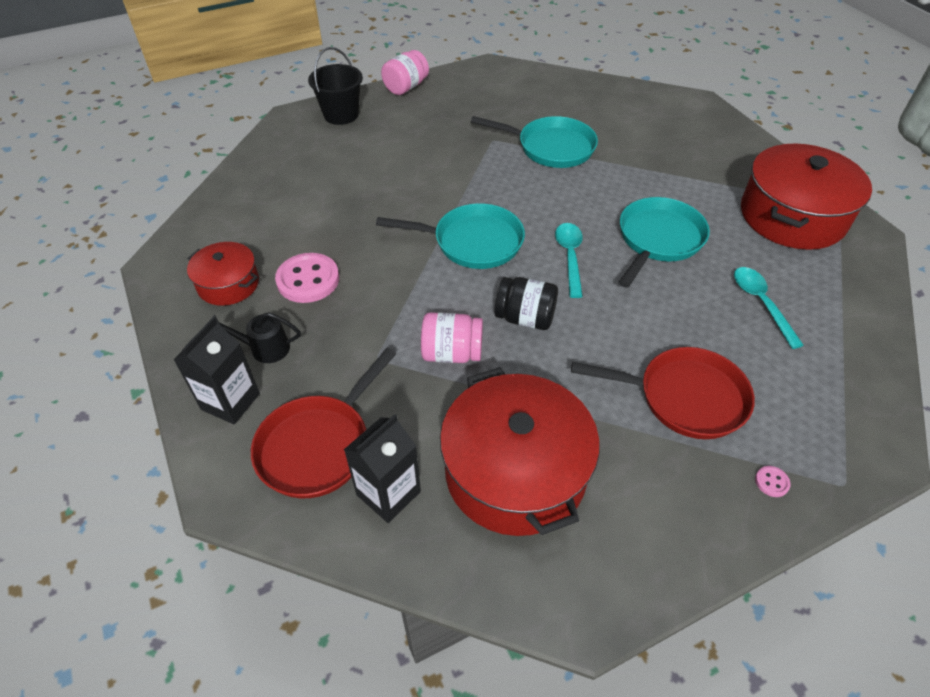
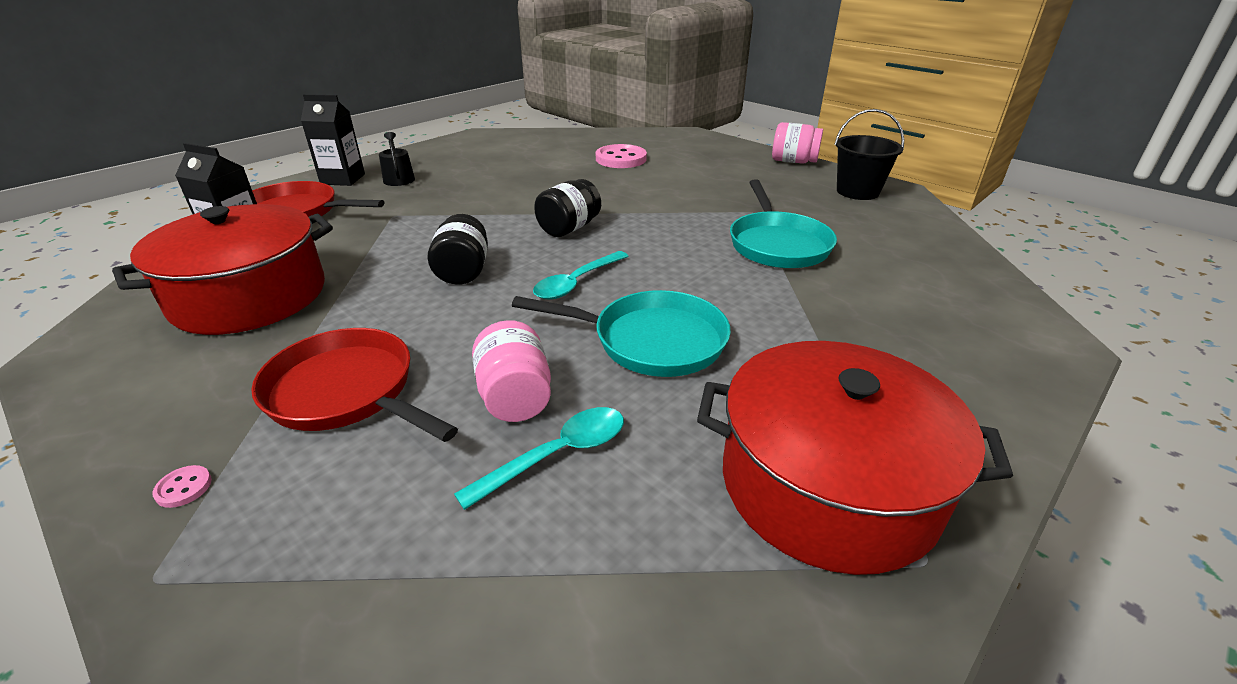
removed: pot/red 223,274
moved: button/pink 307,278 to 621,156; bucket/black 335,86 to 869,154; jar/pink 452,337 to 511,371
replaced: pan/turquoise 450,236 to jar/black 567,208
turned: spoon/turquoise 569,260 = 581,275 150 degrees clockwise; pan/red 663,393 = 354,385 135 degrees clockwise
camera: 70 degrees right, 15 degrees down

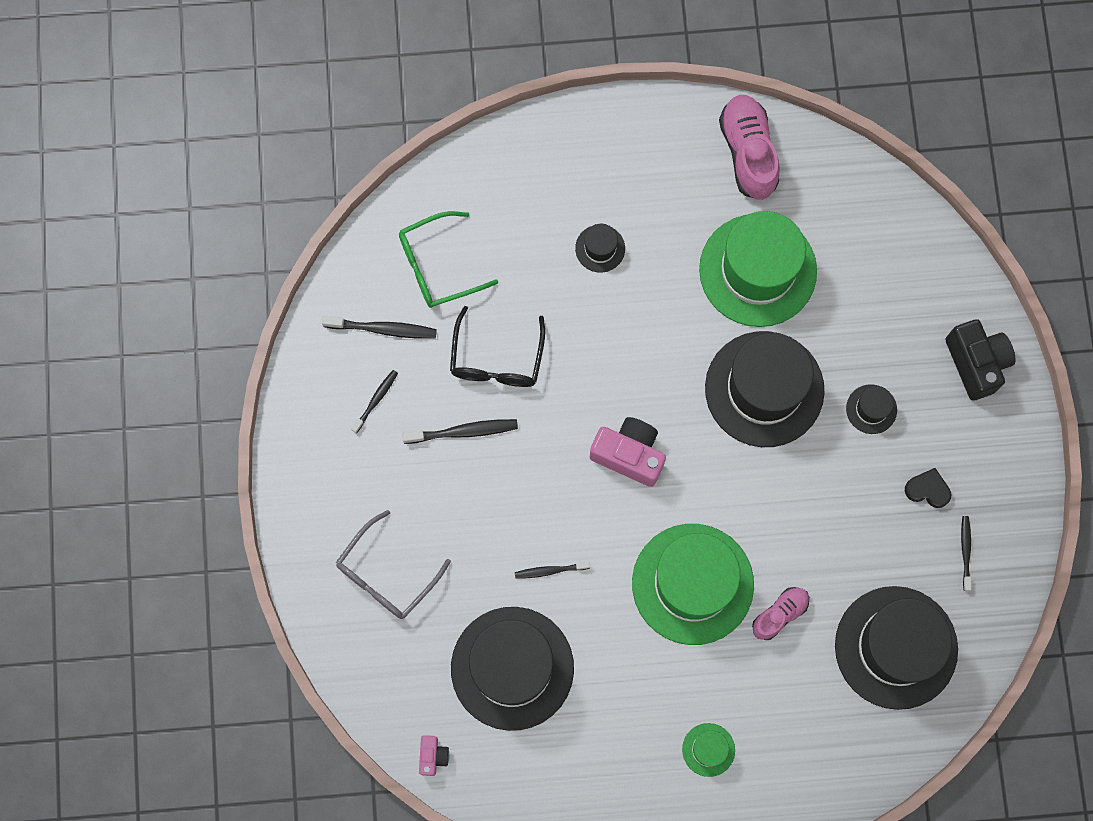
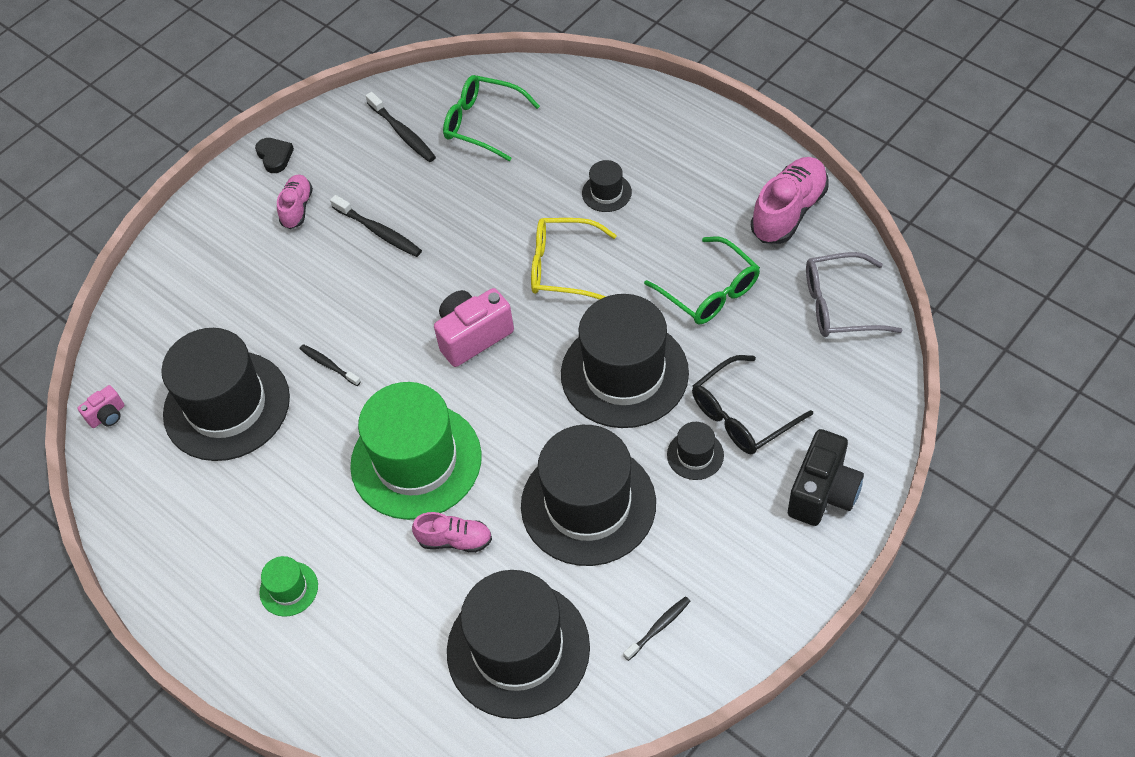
removed: toothbrush/black 374,401
added: shoe/pink 295,202; hat/black 588,495; glasses/yellow 574,259
moved: glasses/grey 393,564 to 854,294; glasses/black 497,346 to 752,404; heart/black 928,488 to 274,155
replaced: hat/green 758,269 to glasses/green 702,280
turned: camera/pink 628,452 = 474,327 105 degrees counterclockwise
camera: 50 degrees right, 20 degrees down

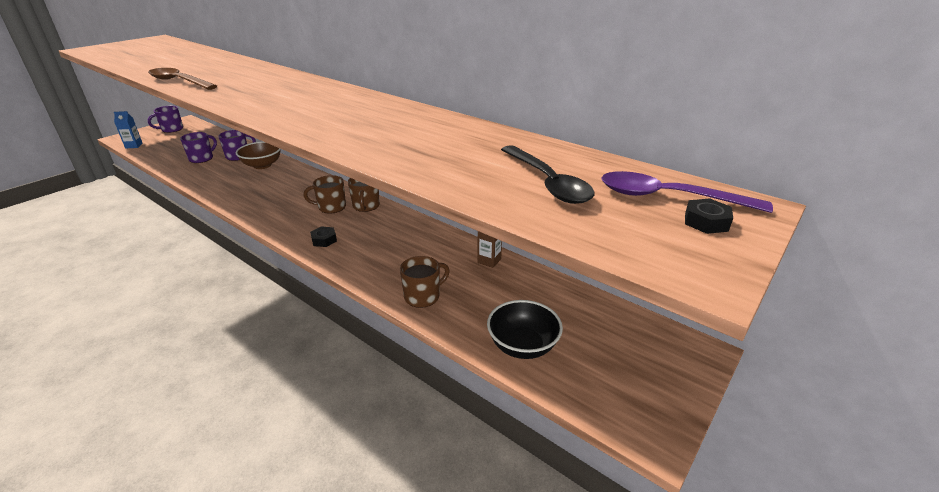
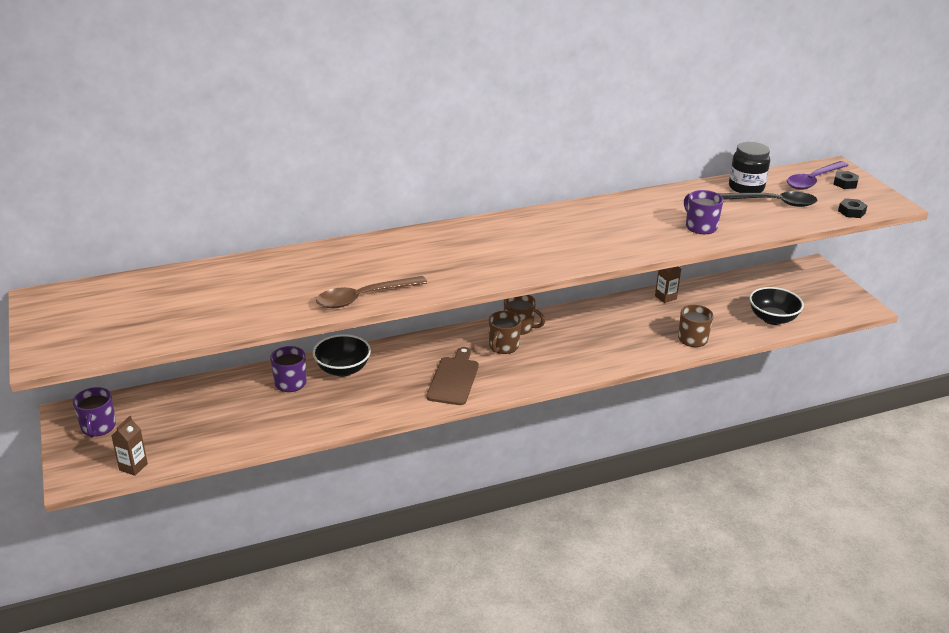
added: cutting board/brown 453,376; jar/black 749,167
moved: mug/purple 198,147 to 704,212; nut/black 323,236 to 853,208
recoloured: carton/blue 128,130 to carton/brown 129,446; bowl/brown 258,155 to bowl/black 342,355
camera: 60 degrees left, 0 degrees up

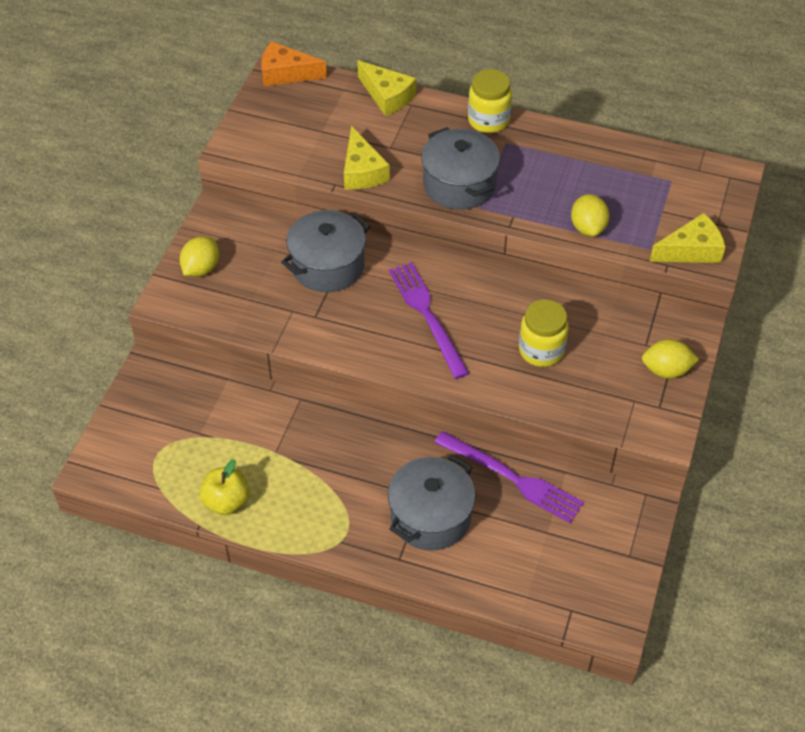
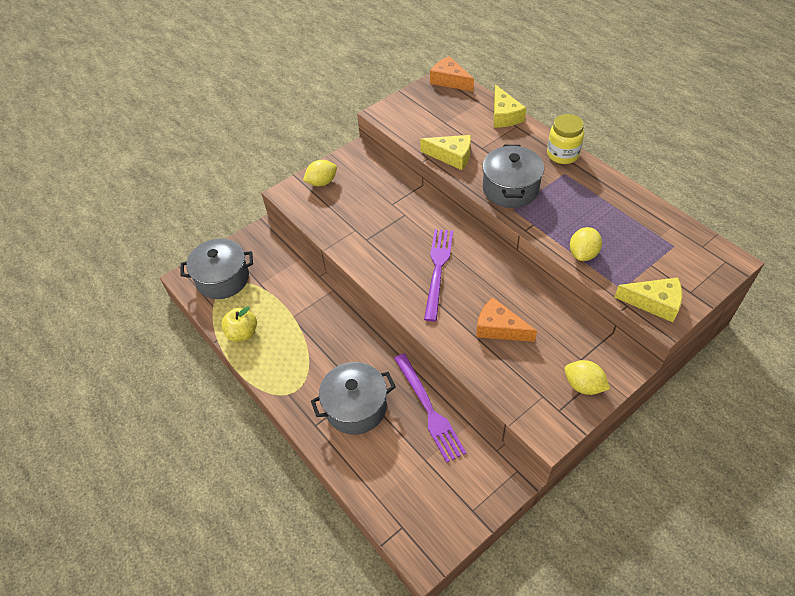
moved: pot/grey 326,251 to 216,269
replaced: jar/yellow 544,333 to cheese/orange 506,319
turned: cheese/yellow 367,158 = 445,152 90 degrees counterclockwise
camera: 35 degrees right, 0 degrees up

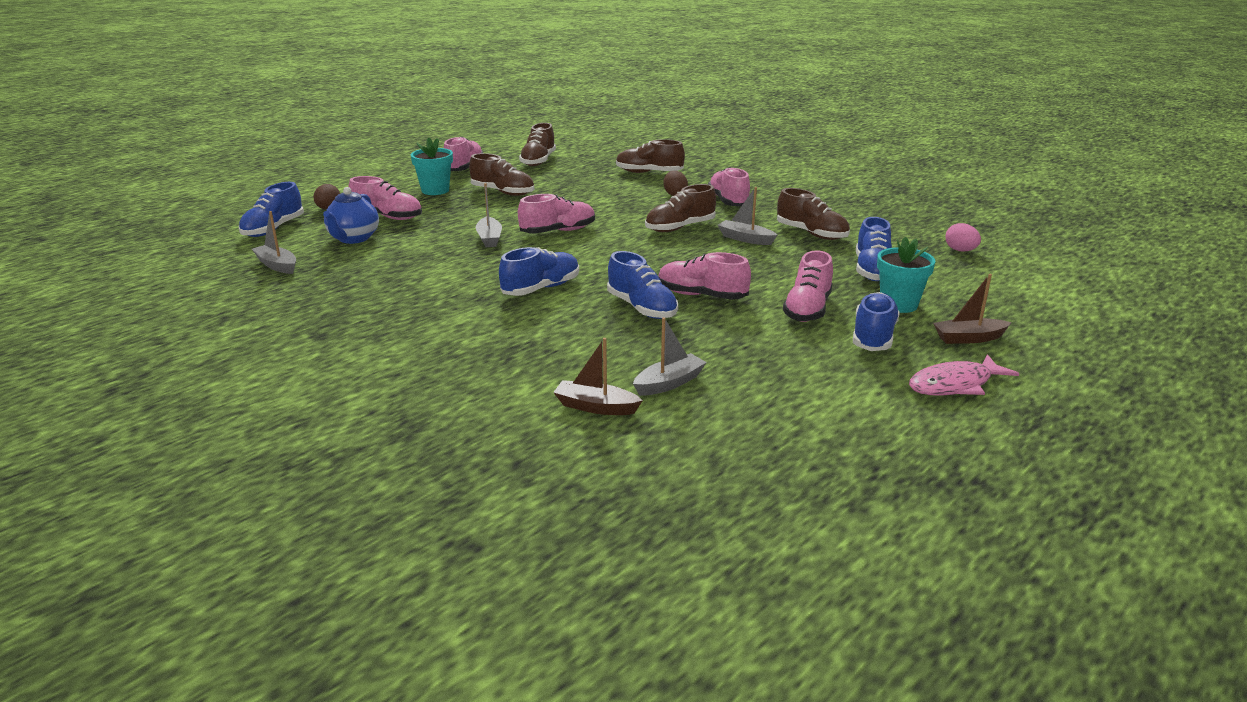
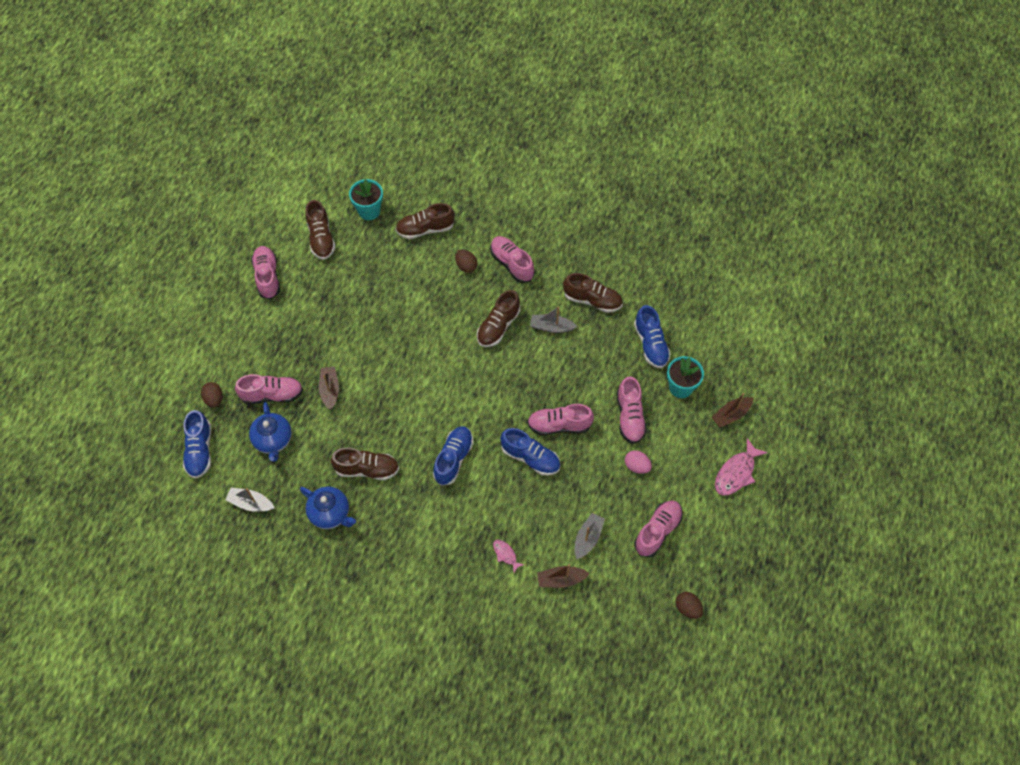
removed: boat/grey 489,215; shoe/blue 876,321
added: teapot/blue 328,507; boat/brown 329,388; fish/pink 508,556; egg/brown 689,605
moved: flower pot/turquoise 432,166 to 366,199; shoe/brown 501,174 to 365,464; shoe/pink 556,214 to 658,529; egg/pink 963,237 to 638,462
camera: 25 degrees left, 35 degrees up

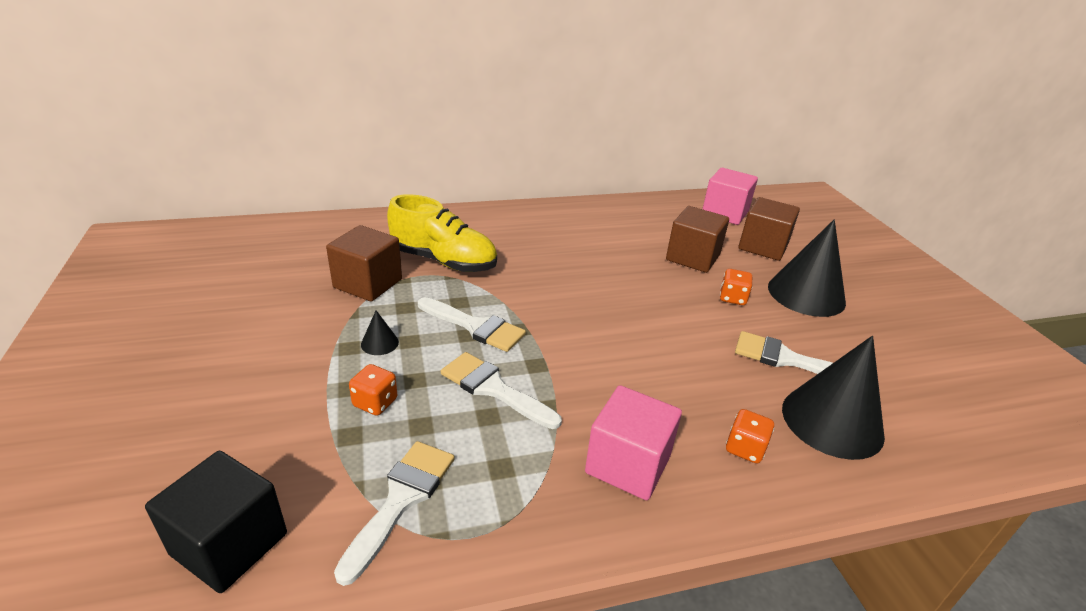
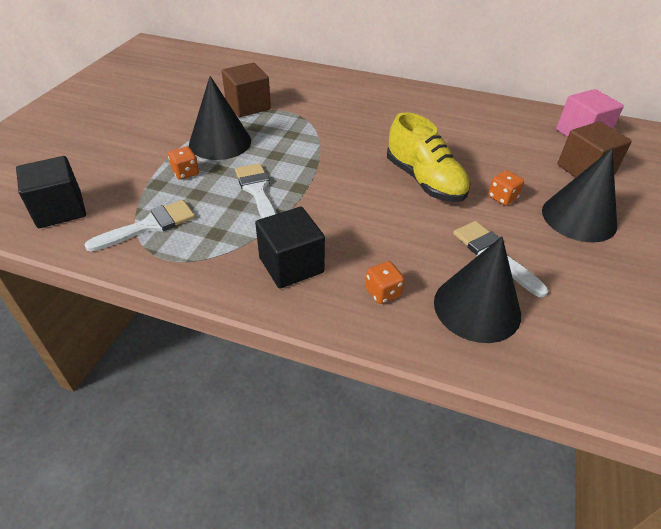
removed: brush/white 472,324; cube/brown 697,239
moved: shoe/yellow 442,233 to 428,157
recoloured: cube/pink 633,442 to cube/black 290,248
resized: cone/black 380,332 = 220,118 x2.43
camera: 35 degrees right, 10 degrees up

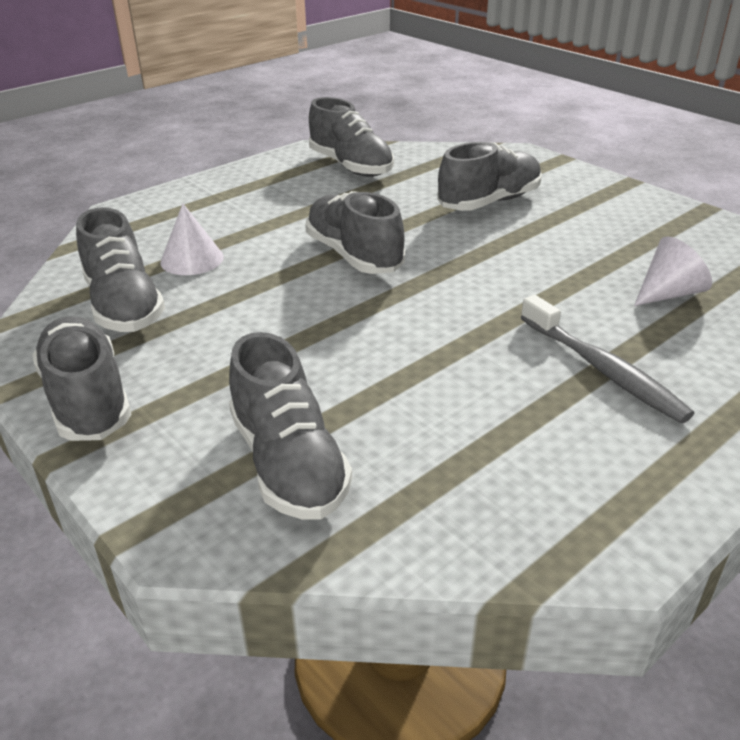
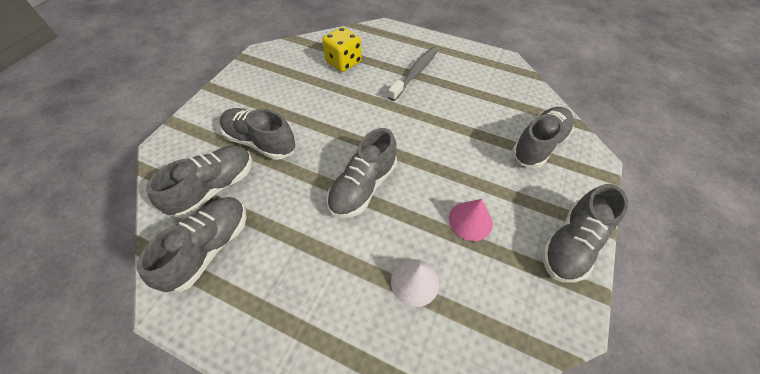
added: cone/pink 471,220
moved: shoe/grey 120,269 to 199,182
replaced: cone/white 673,271 to dice/yellow 342,49
camera: 115 degrees left, 20 degrees up

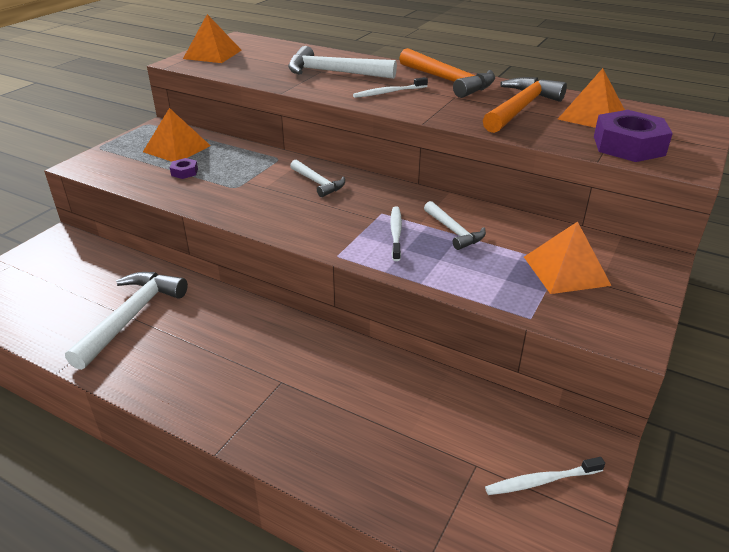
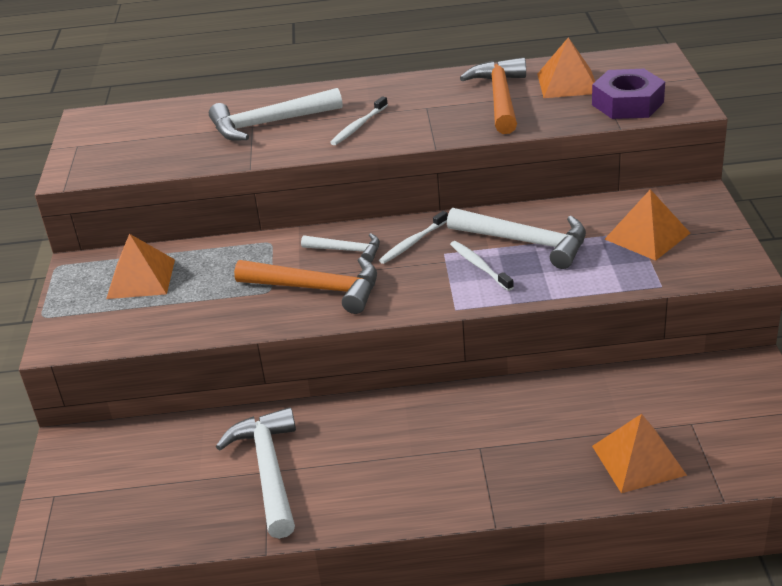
removed: nut/purple 184,168
moved: pyramid/orange 212,38 to 639,453; hammer/orange 447,73 to 305,285; toothbrush/white 545,476 to 413,237
resized: hammer/white 455,225 = 516,238 x1.74
camera: 30 degrees left, 0 degrees up

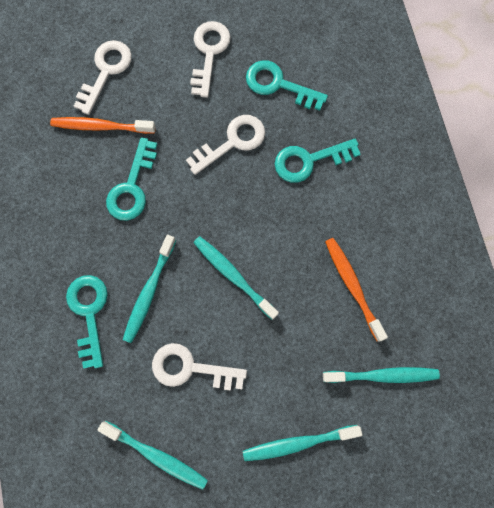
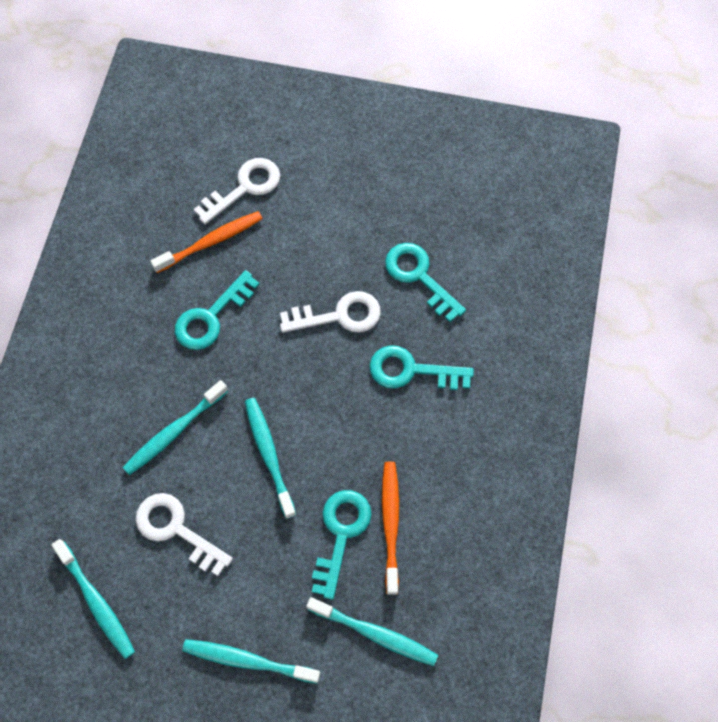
removed: key/white 210,59
moved: key/turquoise 87,321 to 342,545
turned: toothbrush/orange 103,125 = 207,242 120 degrees clockwise
camera: 25 degrees right, 10 degrees down

